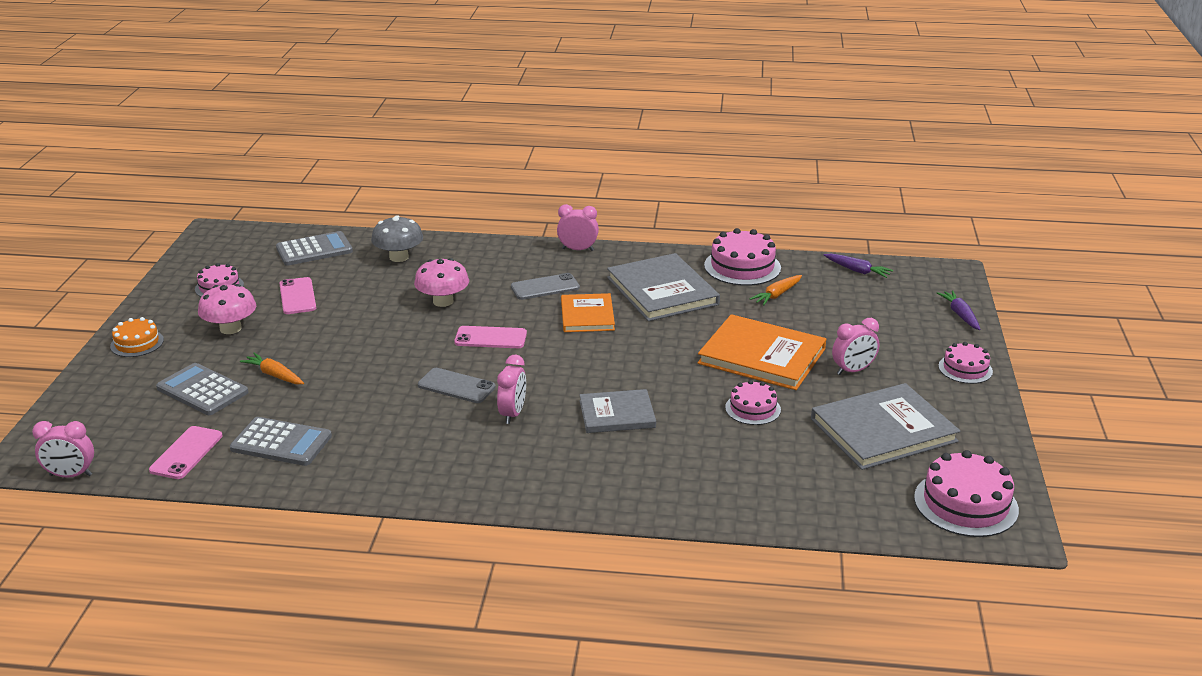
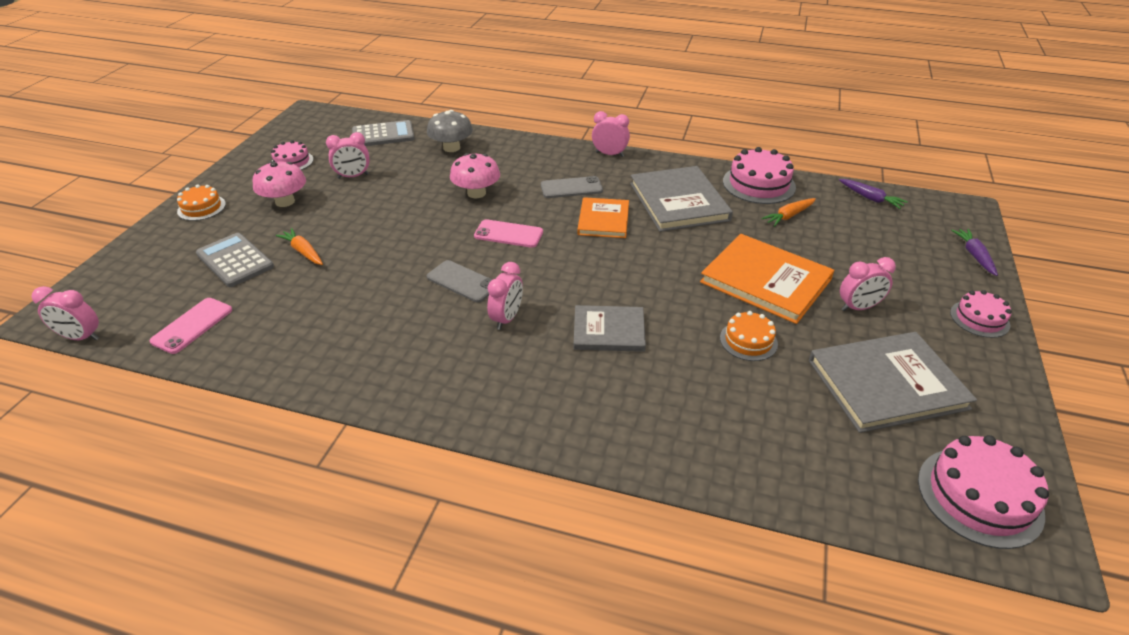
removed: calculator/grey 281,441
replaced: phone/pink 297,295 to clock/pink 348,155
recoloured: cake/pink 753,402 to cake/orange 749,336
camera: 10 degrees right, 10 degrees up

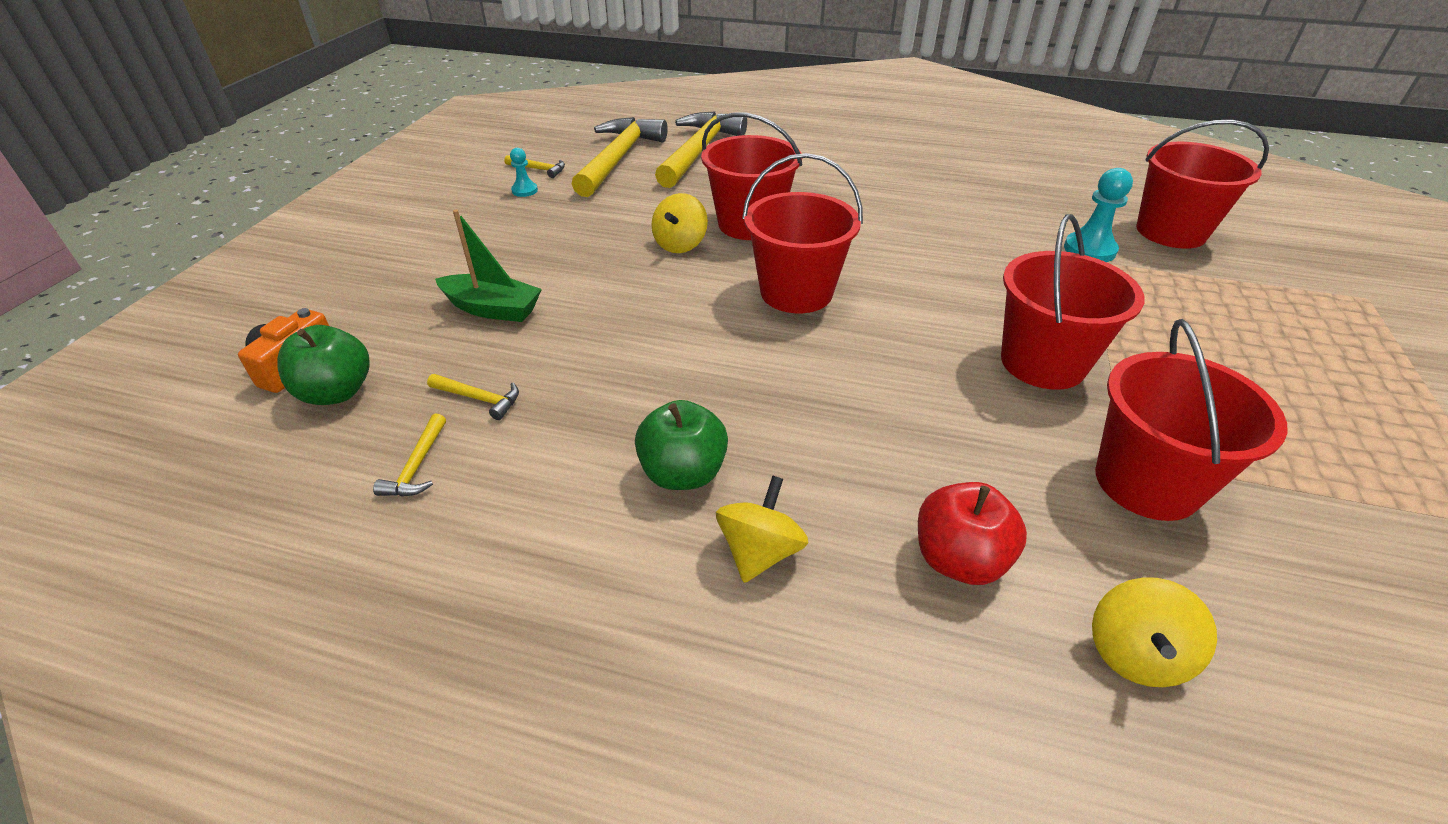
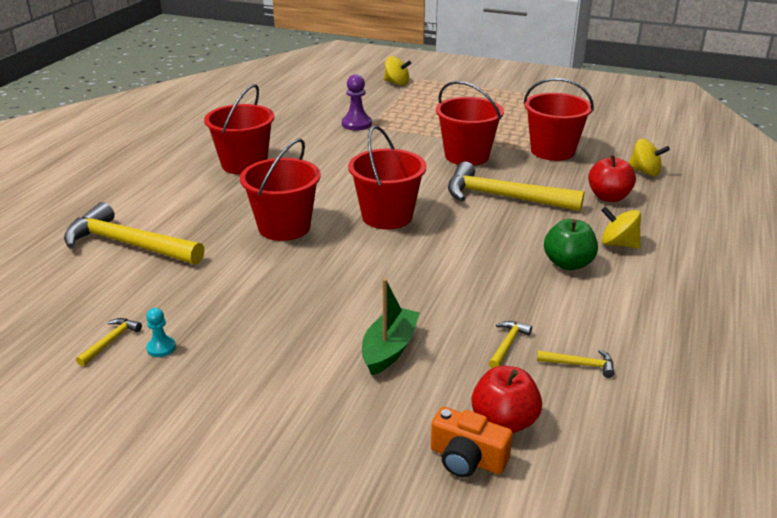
moved: hammer/yellow 620,157 to 516,186; spinning top/yellow 679,223 to 397,71; bucket/red 1202,184 to 239,129
recoloured: apple/green 323,365 to apple/red 507,399; pawn/turquoise 1098,215 to pawn/purple 357,102
camera: 85 degrees left, 10 degrees down

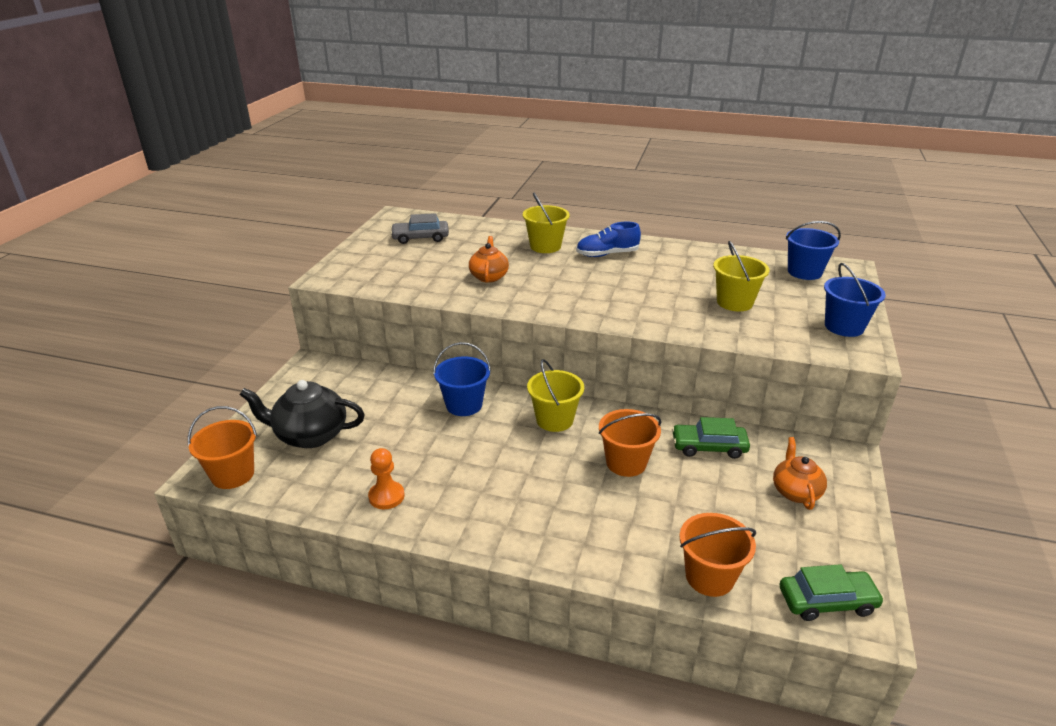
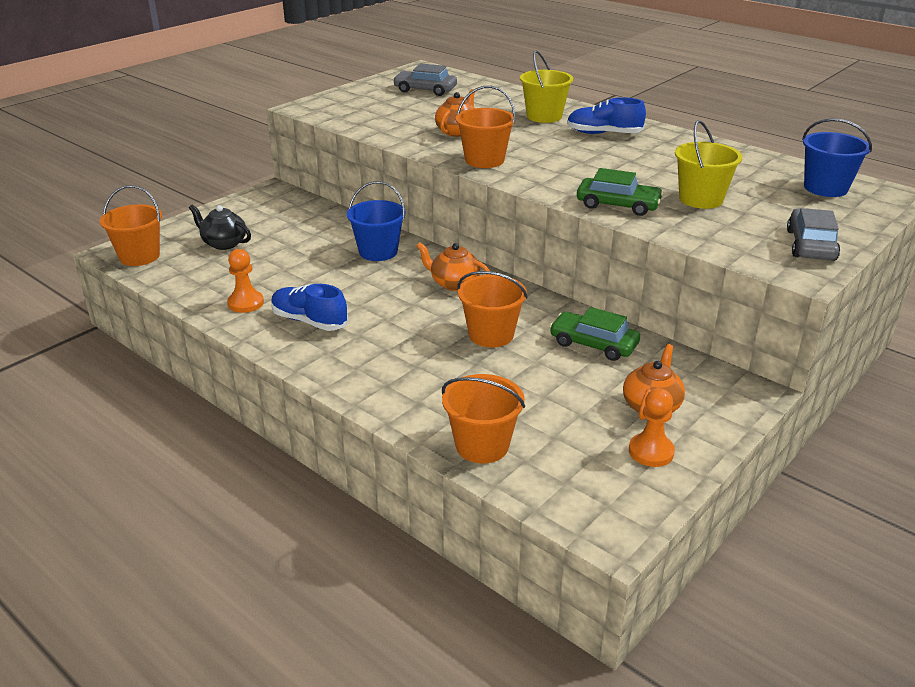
added: shoe/blue 309,307; bucket/orange 485,127; pawn/orange 652,427
moved: car/green 832,592 to 620,192
replaced: bucket/yellow 555,395 to teapot/orange 454,266; bucket/blue 855,300 to car/grey 813,234
resized: teapot/black 302,414 = 220,227 x0.63
camera: 25 degrees right, 0 degrees up

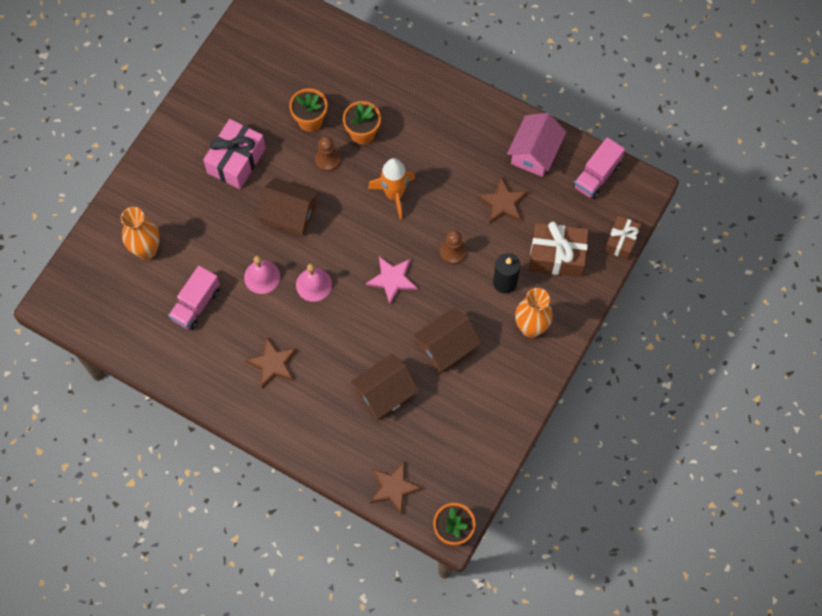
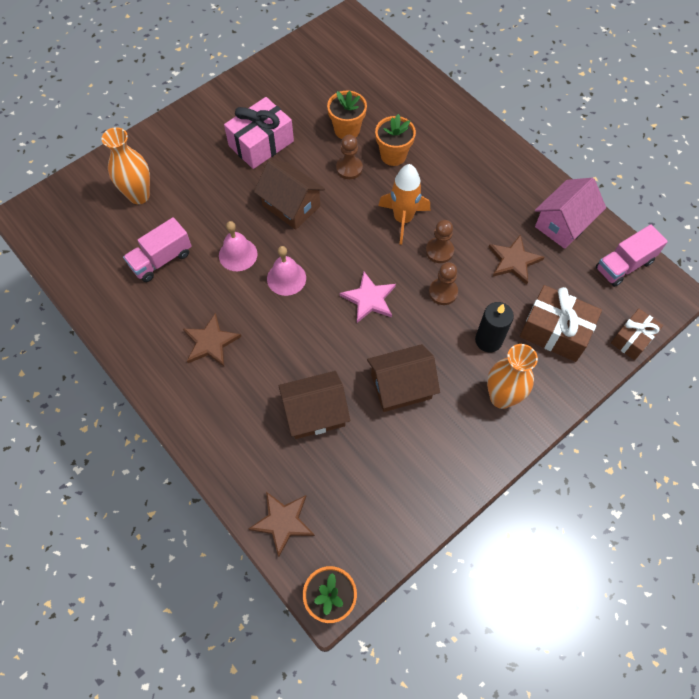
added: pawn/brown 440,241
camera: 20 degrees right, 5 degrees down

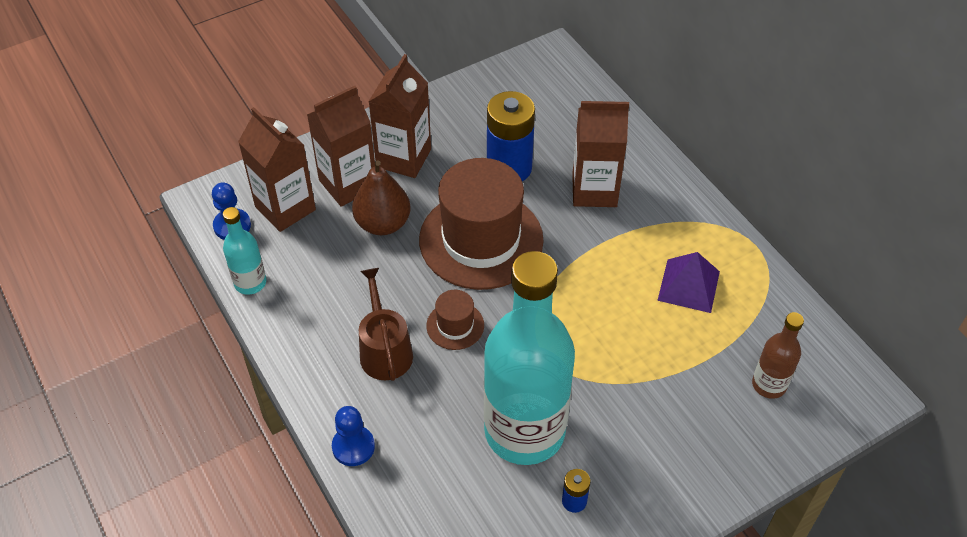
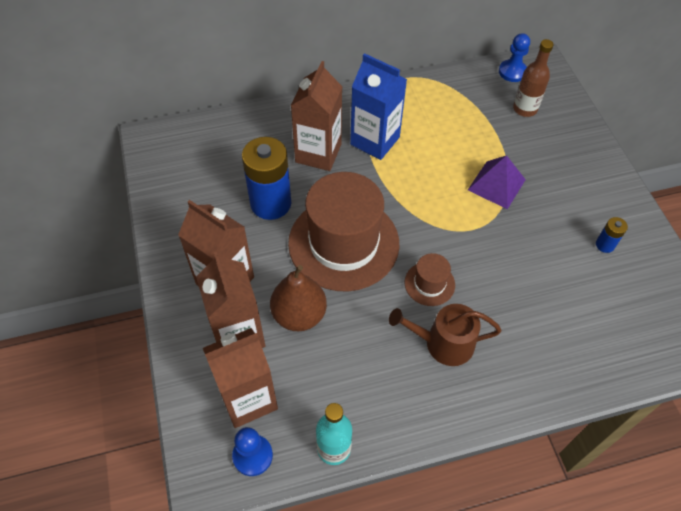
removed: bottle/turquoise 529,358
added: carton/blue 378,106
moved: pawn/blue 353,436 to 514,57; pyramid/purple 688,282 to 497,182
camera: 75 degrees left, 5 degrees up

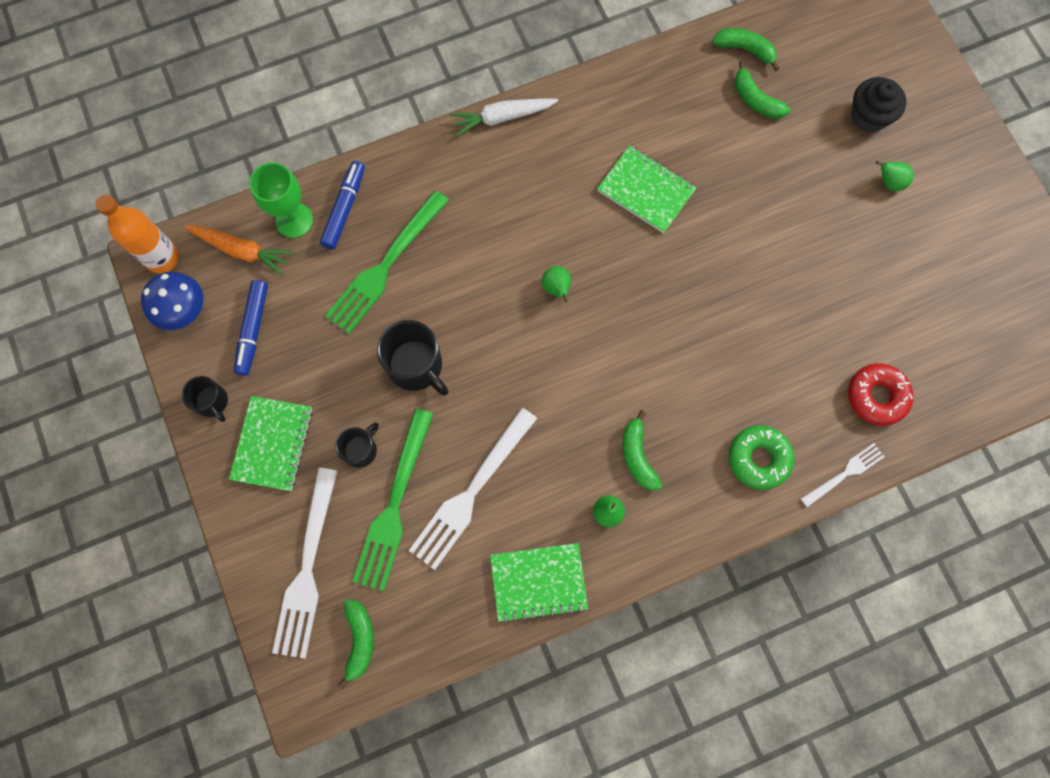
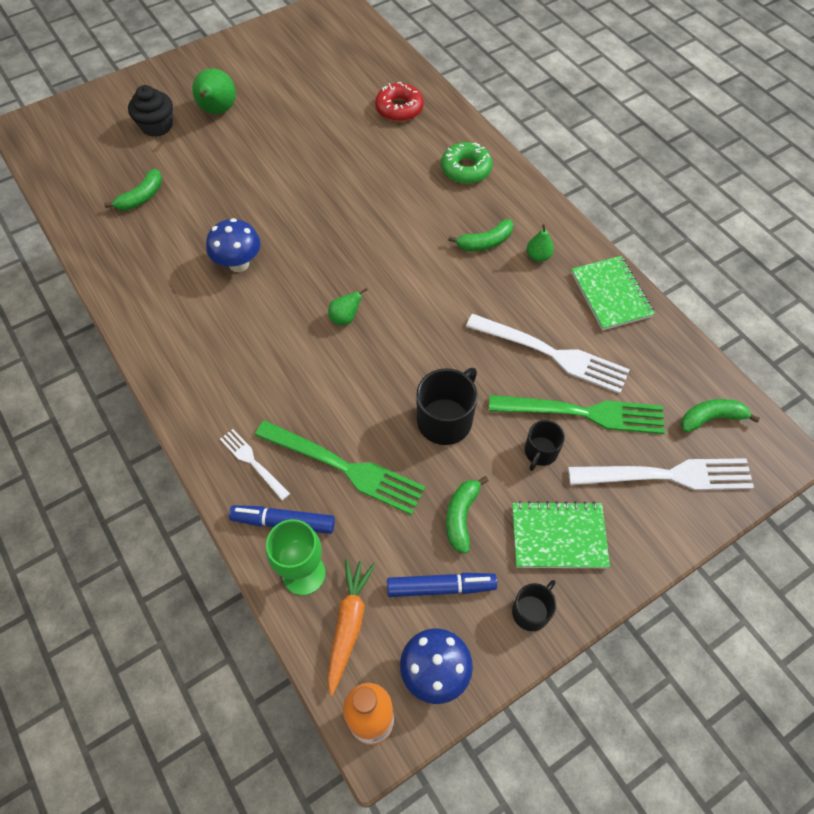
removed: carrot/white 504,117
moved: banana/green 745,49 to 467,515; fork/white 843,475 to 255,465
replaced: notebook/green 646,189 to mushroom/blue 233,245
turned: mug/black 357,445 = 545,445 90 degrees counterclockwise
resized: pear/green 895,176 = 214,91 x1.79
camera: 100 degrees left, 15 degrees down

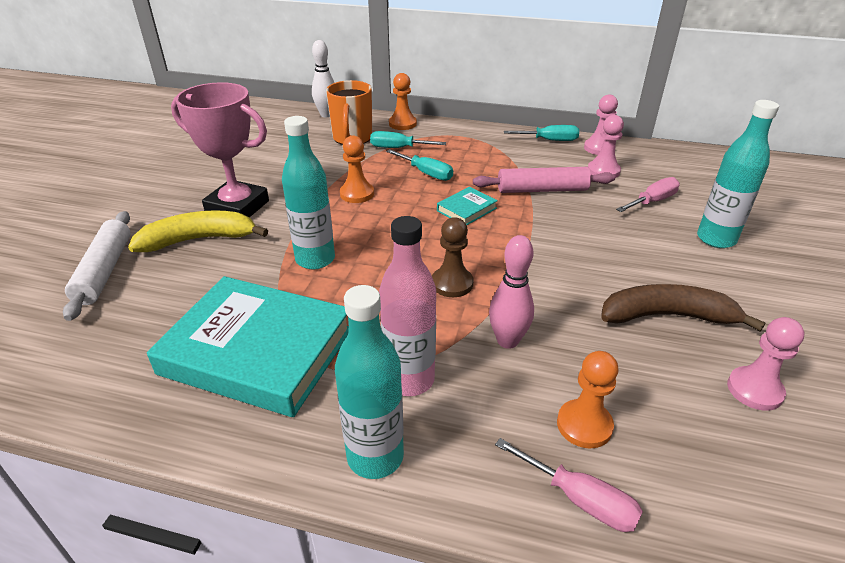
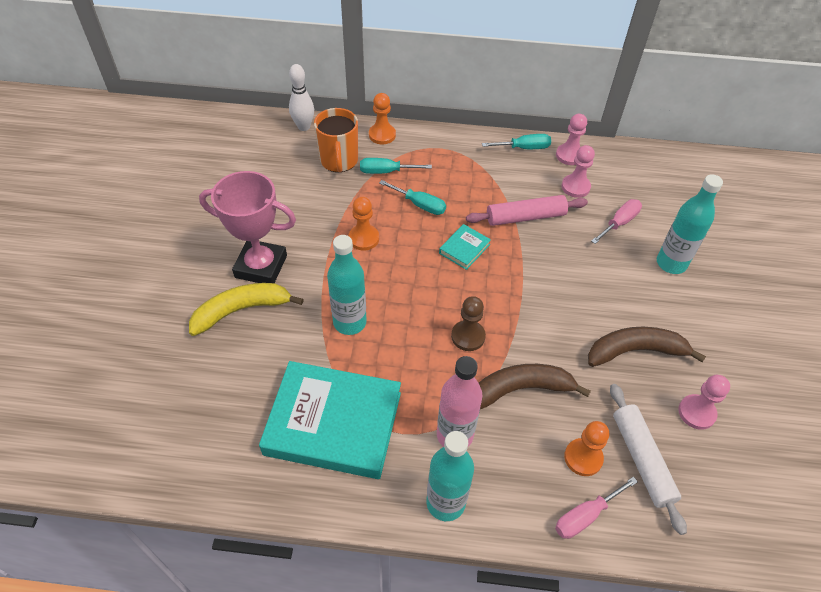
moved: rolling pin/white 96,266 to 648,459
replaced: bowling pin/pink 511,292 to banana/brown 535,386
turned: screwdriver/pink 569,485 = 596,508 120 degrees clockwise
camera: 10 degrees left, 15 degrees up

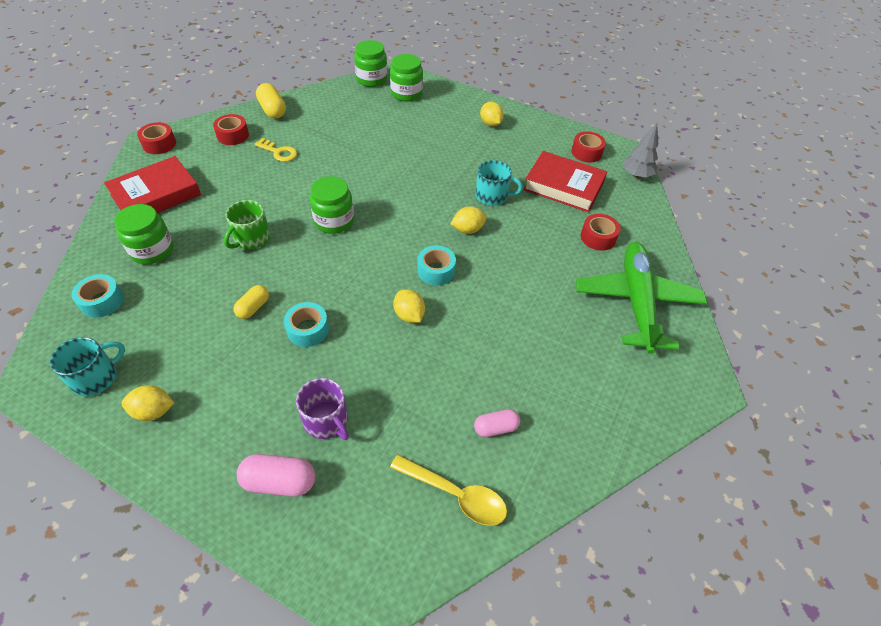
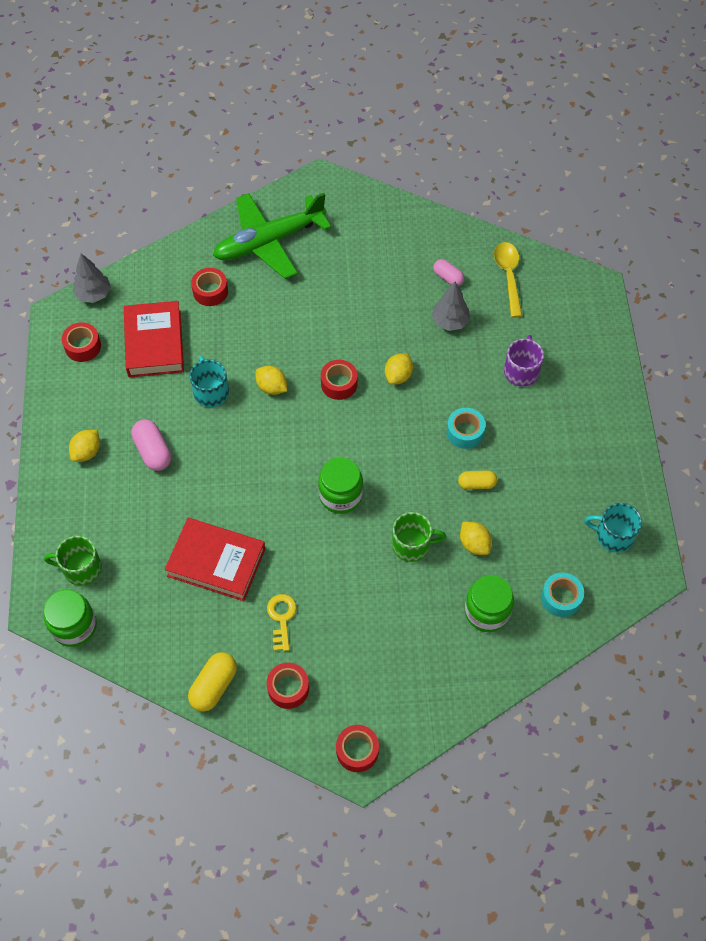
added: tree/grey 451,306
moved: book/red 152,184 to 215,559; lemon/yellow 148,403 to 476,538; capsule/pink 276,475 to 151,445
replaced: jar/green 406,78 to mug/green 73,561
recoloured: tape/turquoise 436,265 to tape/red 339,380
camera: 120 degrees left, 10 degrees up

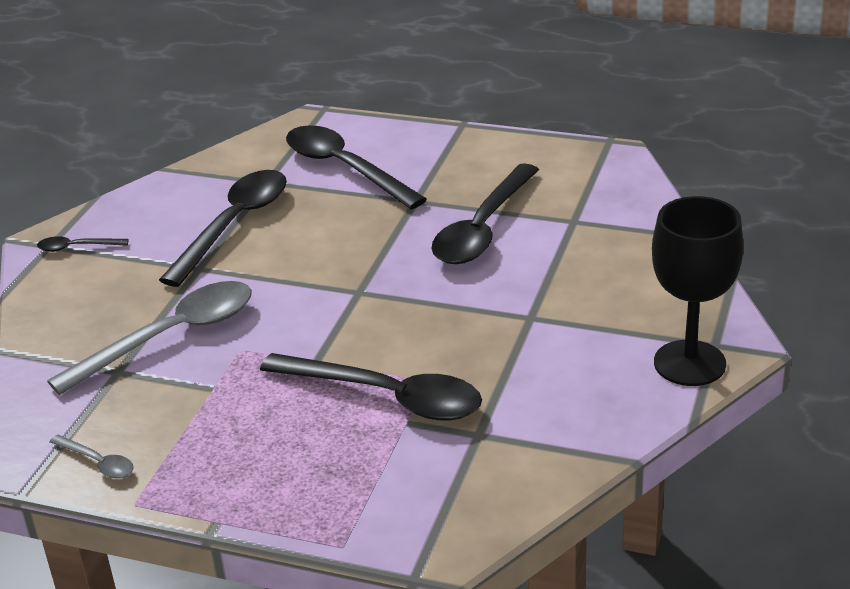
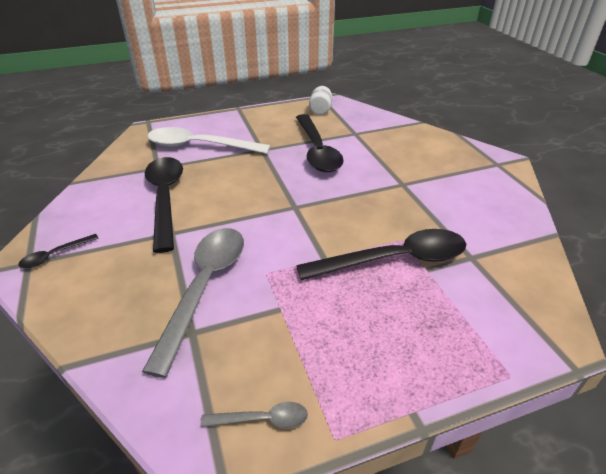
removed: goblet/black 698,291
added: jar/white 320,100
recoloured: spoon/black 356,167 to spoon/white 208,140
camera: 40 degrees left, 5 degrees up

